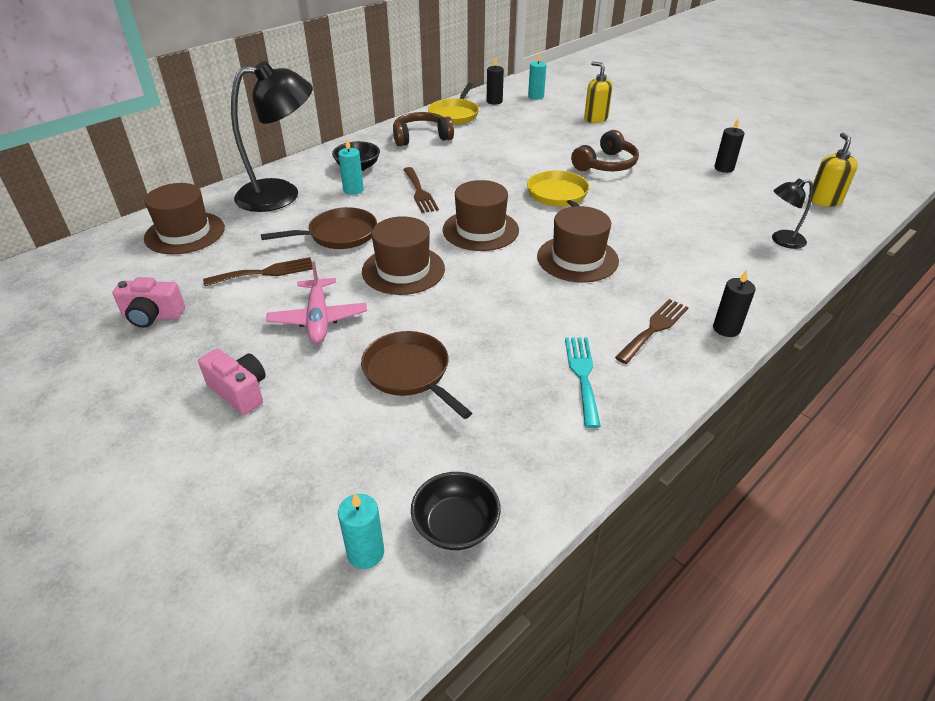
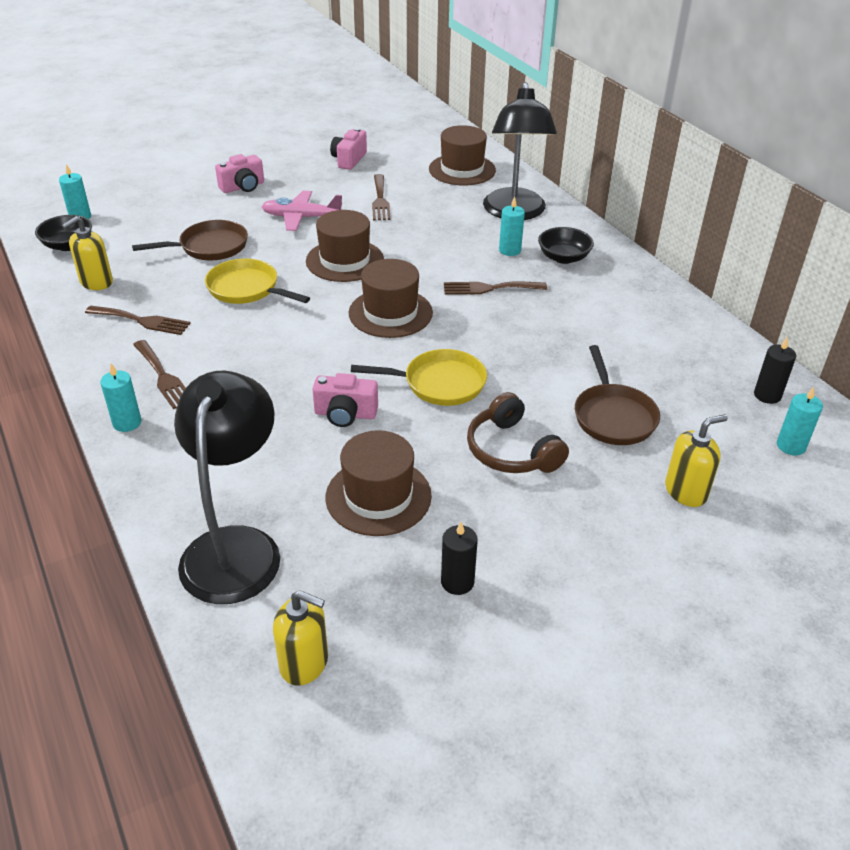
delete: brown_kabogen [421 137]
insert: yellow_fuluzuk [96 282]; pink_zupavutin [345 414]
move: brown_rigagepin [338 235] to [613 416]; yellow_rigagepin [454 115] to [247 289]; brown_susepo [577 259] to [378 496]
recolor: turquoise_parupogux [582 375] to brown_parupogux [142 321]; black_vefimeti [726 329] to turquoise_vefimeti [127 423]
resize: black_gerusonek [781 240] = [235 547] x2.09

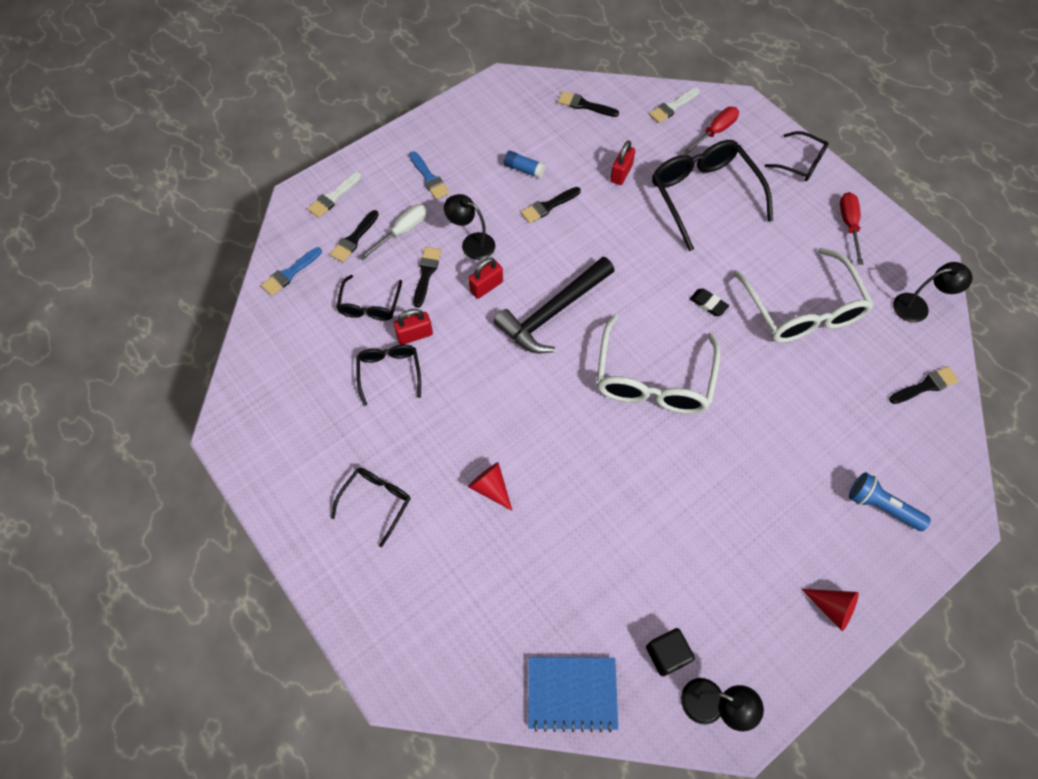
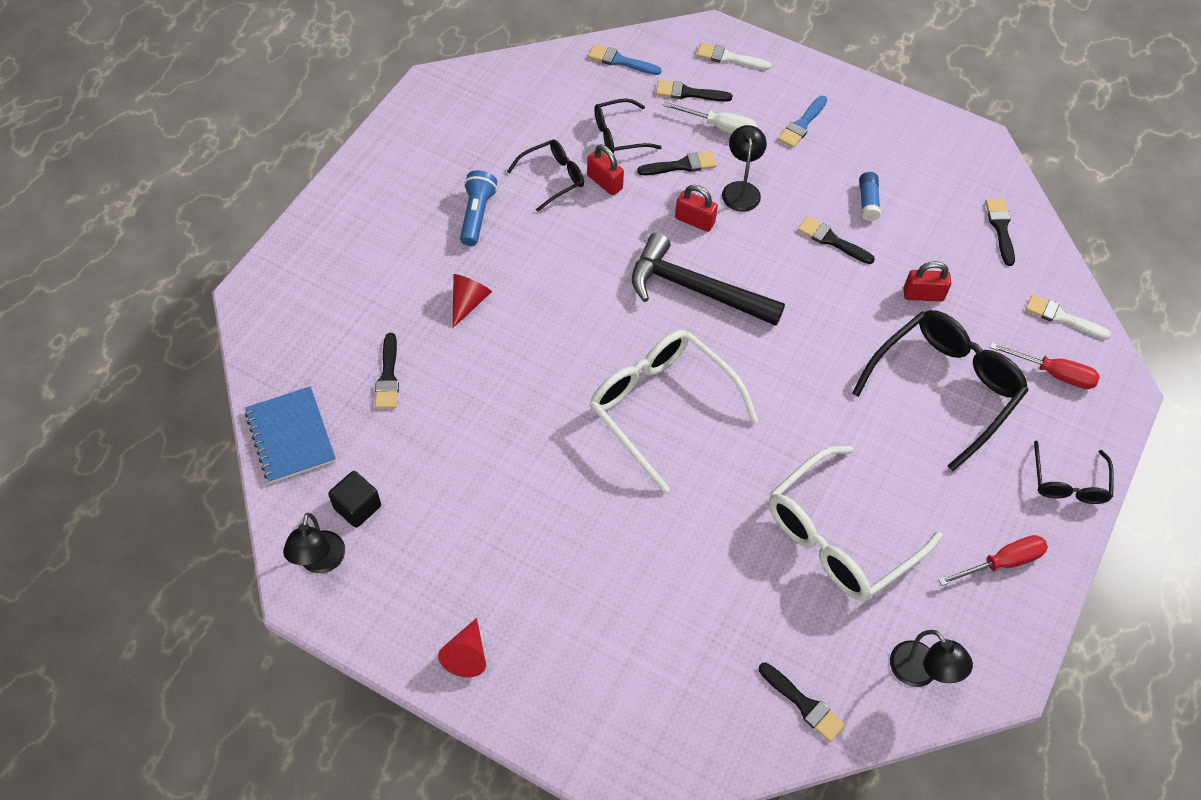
delete: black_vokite [376 502]; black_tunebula [708 304]
insert: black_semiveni [388 376]
move: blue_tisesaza [881 506] to [477 215]
rotate: white_vokite [653 379] = [661 407] 60 degrees clockwise

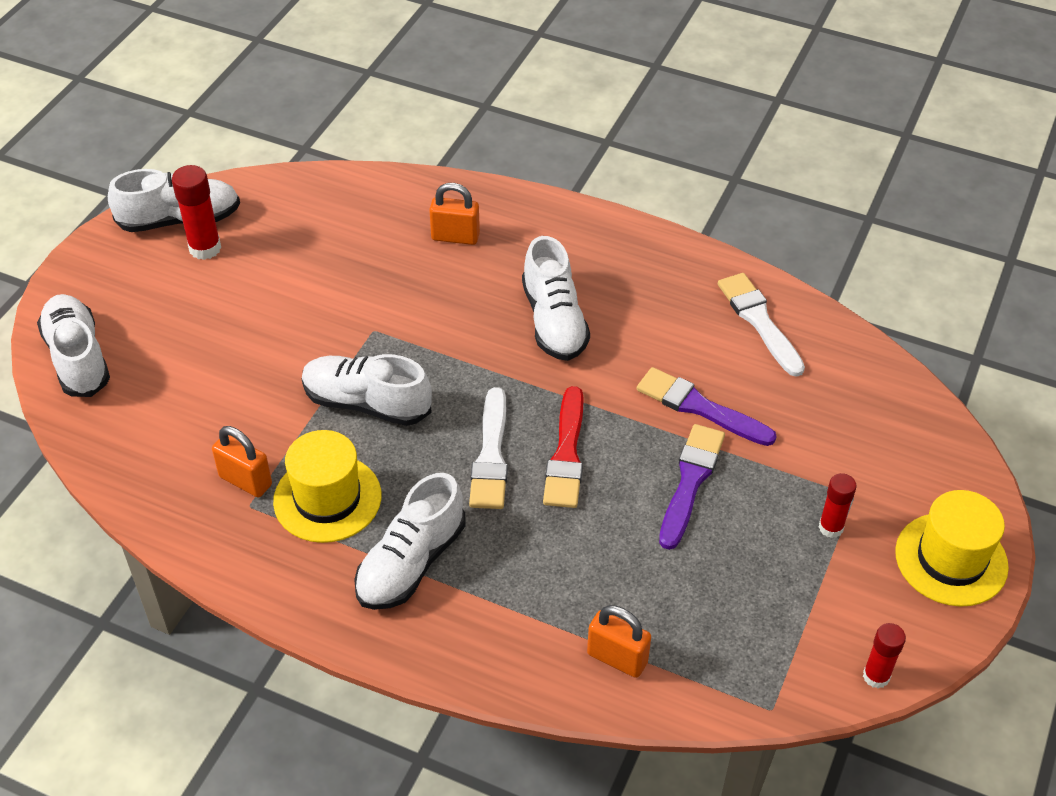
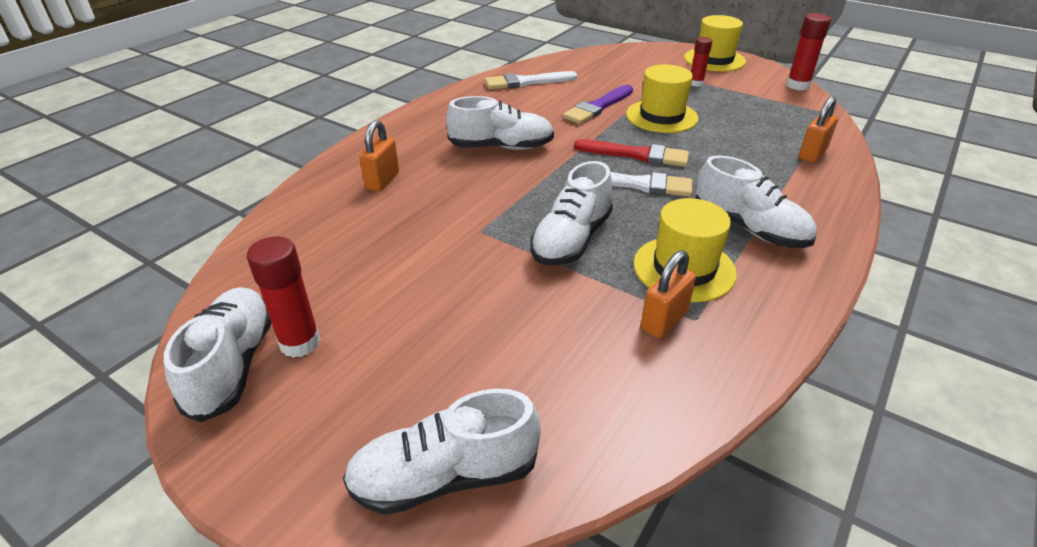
replace: purple_semiveni [690 481] to yellow_susepo [661 116]
resize: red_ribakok [876 676] = [797 85] x1.51

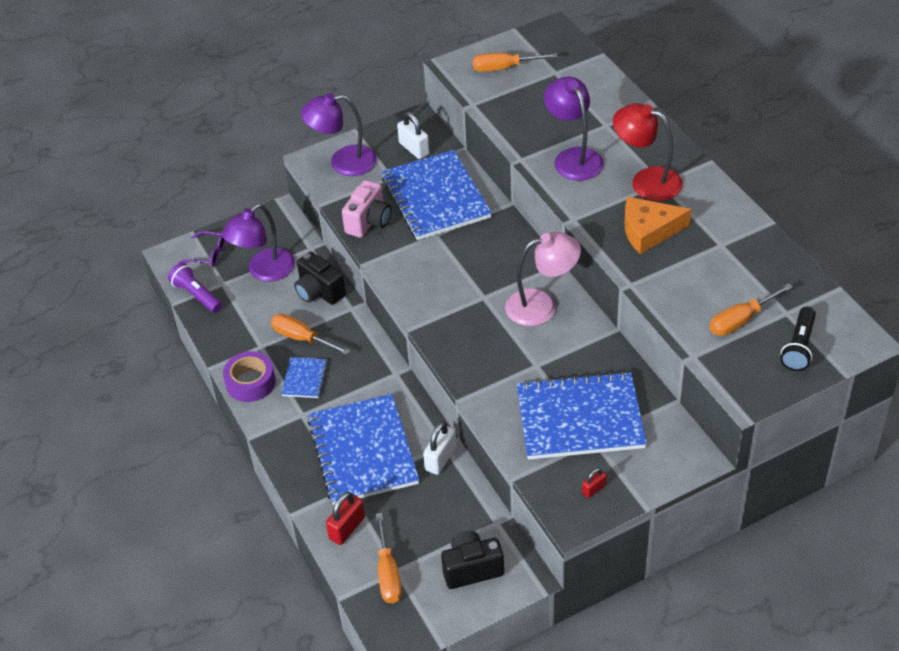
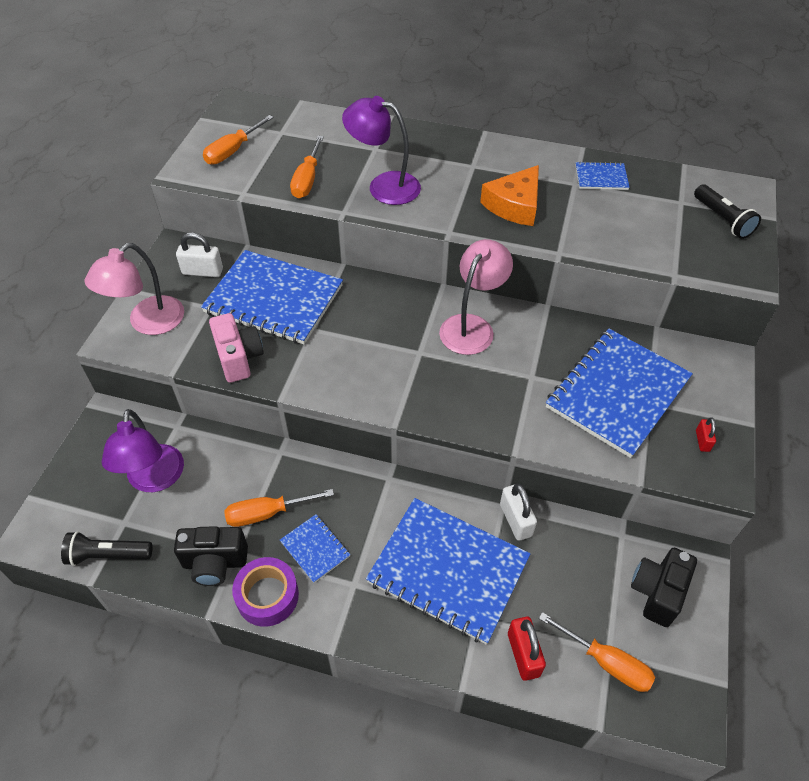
delete: purple_vokite [208 254]; red_gerusonek [646 181]
insert: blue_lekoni [601 177]
move: black_zupavutin [319 292] to [215 563]; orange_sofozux [741 320] to [307 179]
recolor: purple_tisesaza [197 295] to black_tisesaza [108 555]; purple_gerusonek [343 162] to pink_gerusonek [148 323]

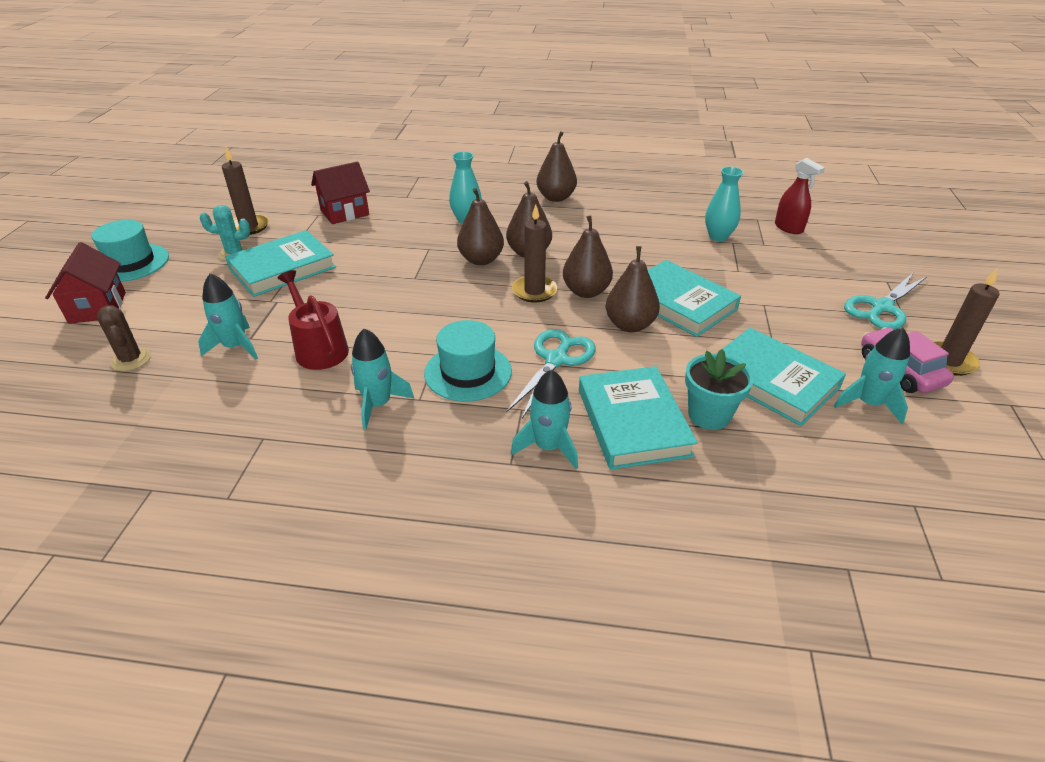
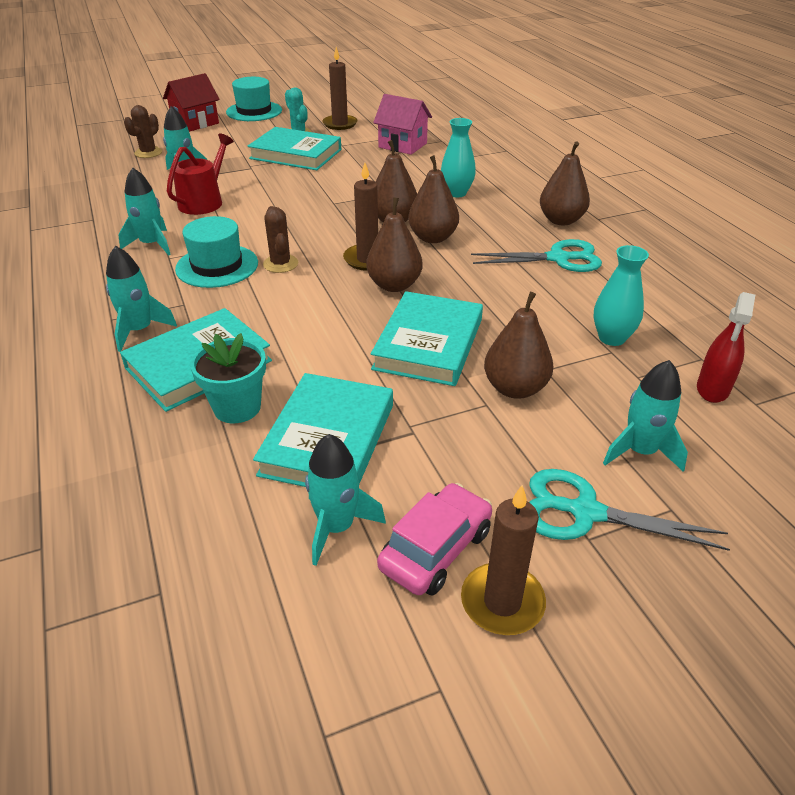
insert: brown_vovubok [280 264]; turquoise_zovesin [640 451]
move: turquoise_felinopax [556 360] to [558 258]; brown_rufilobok [630 325] to [515 388]
recolor: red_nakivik [344 213] to pink_nakivik [402 145]

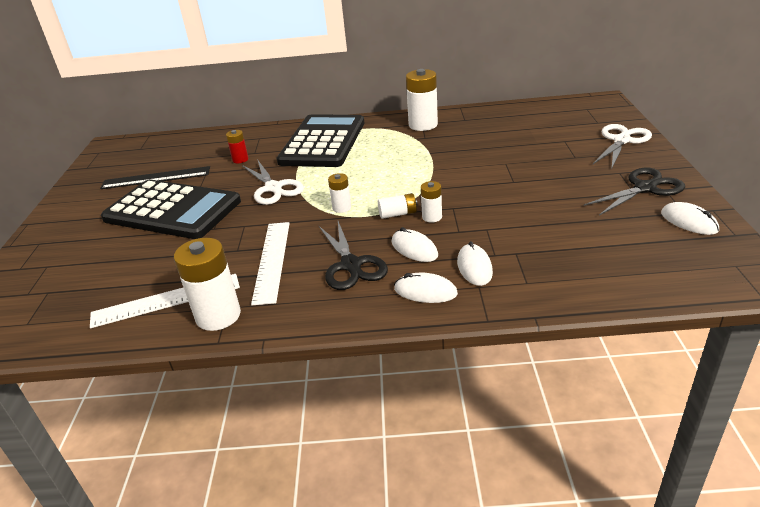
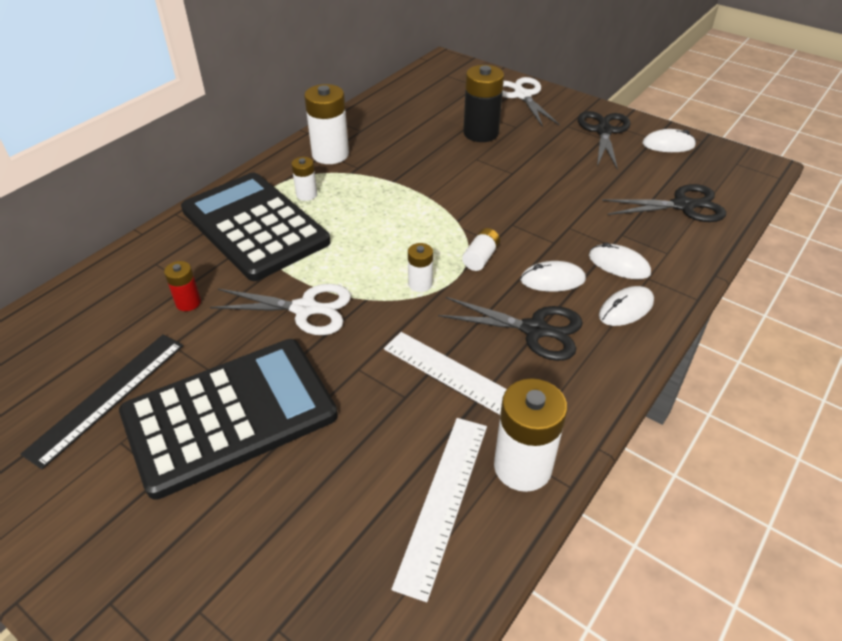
insert: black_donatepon [481 133]; black_felinopax [683 206]
move: white_donatepon [432 217] to [306 195]

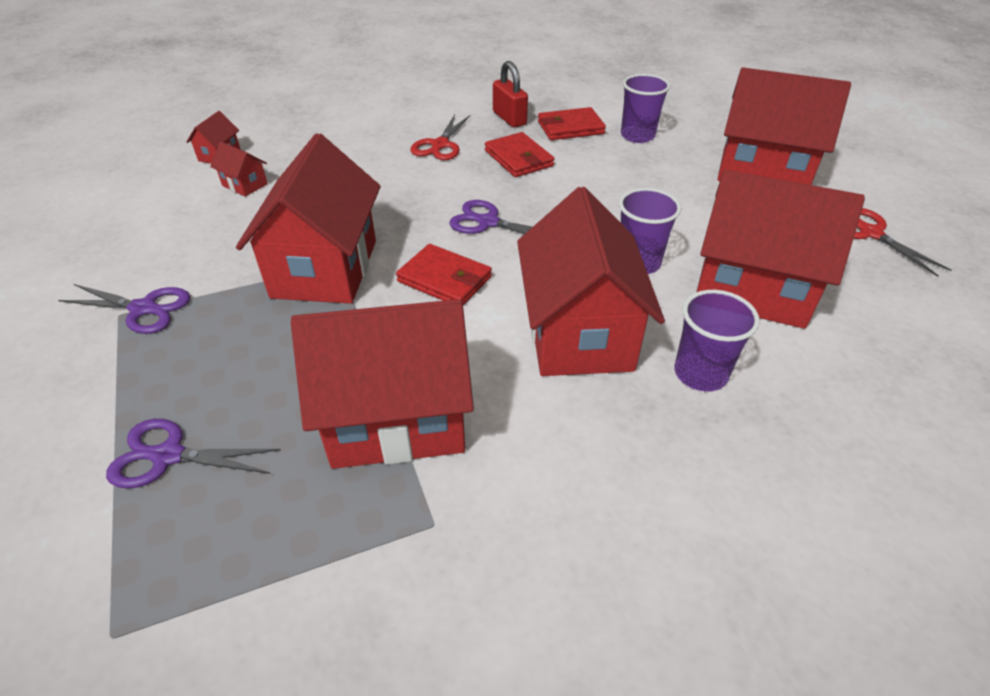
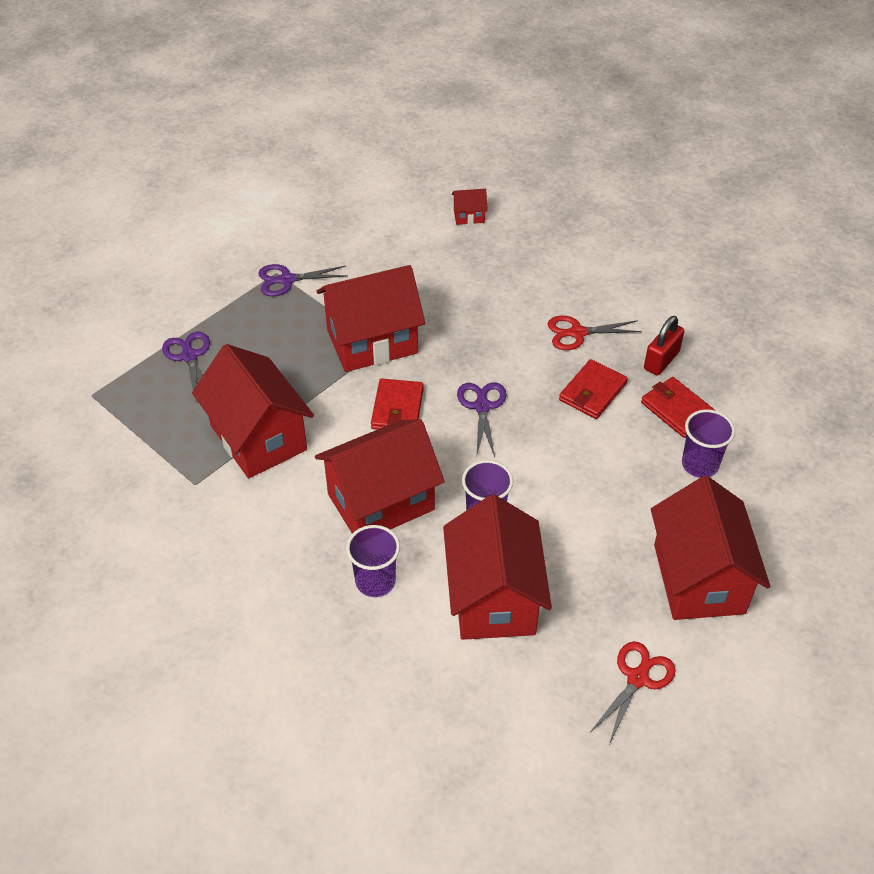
delete: red_nakivik [244 185]
rotate: purple_felinopax [143 309] = [287 280] 90 degrees clockwise

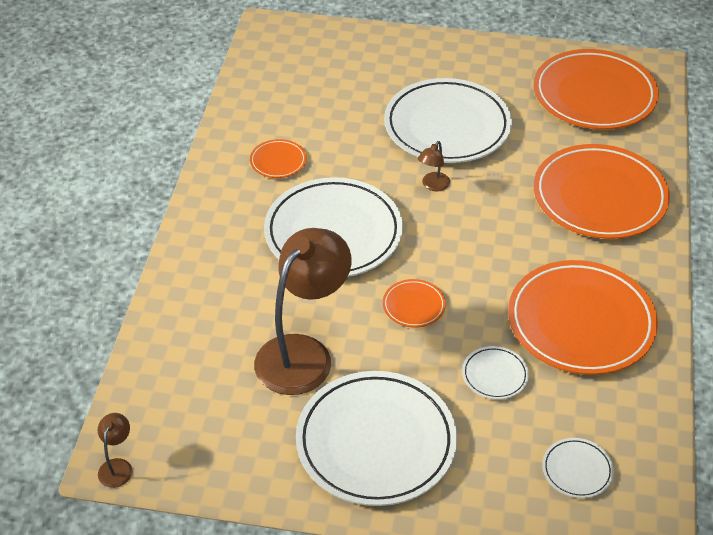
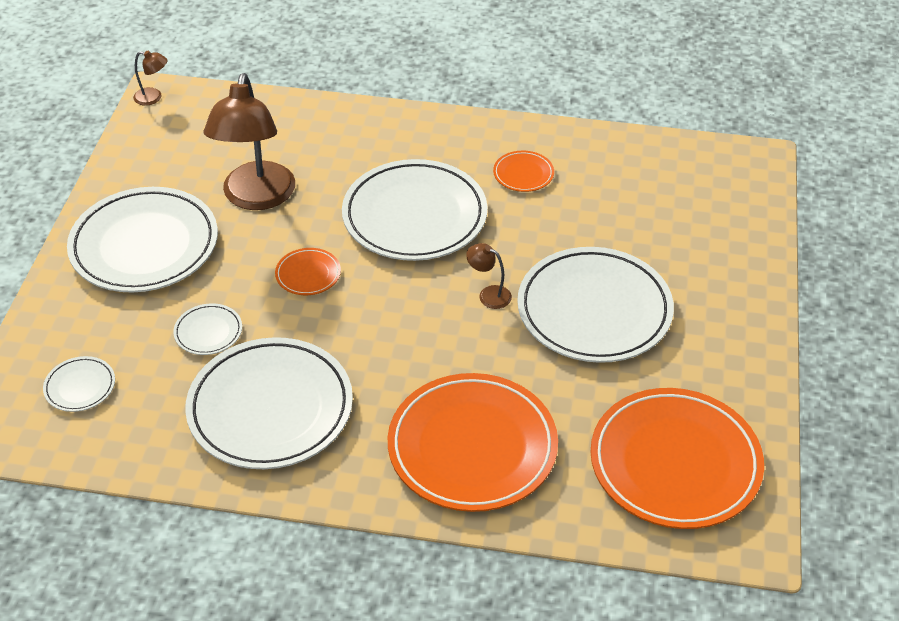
recolor: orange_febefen [581 322] to white_febefen [270 408]
rotate: brown_gerusonek [303 353] = [256 198] 60 degrees clockwise

